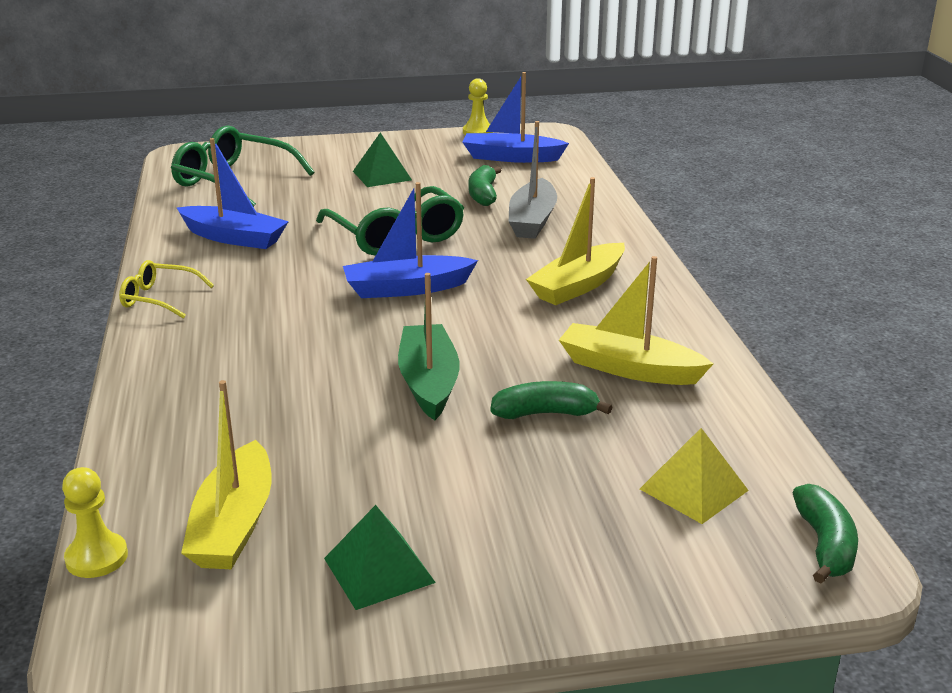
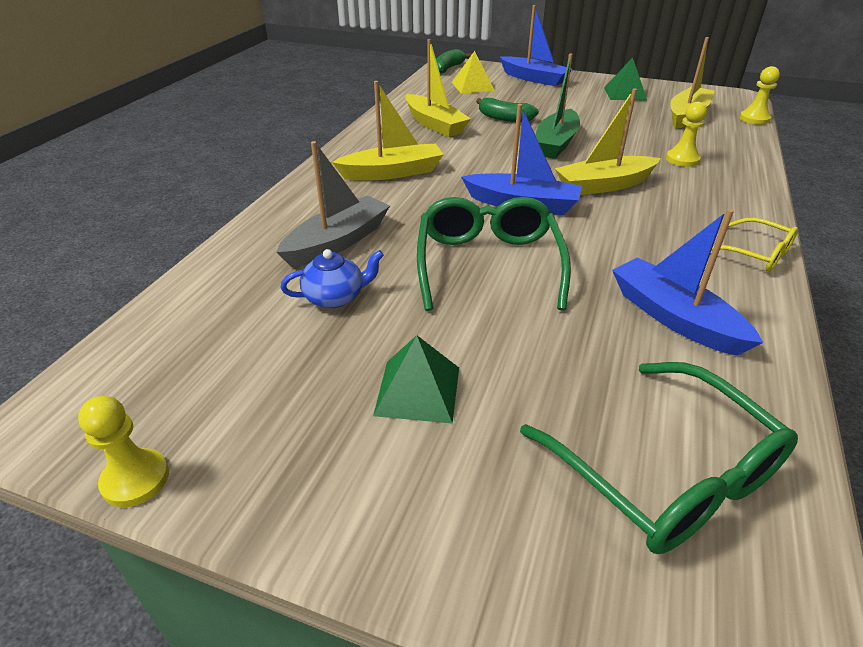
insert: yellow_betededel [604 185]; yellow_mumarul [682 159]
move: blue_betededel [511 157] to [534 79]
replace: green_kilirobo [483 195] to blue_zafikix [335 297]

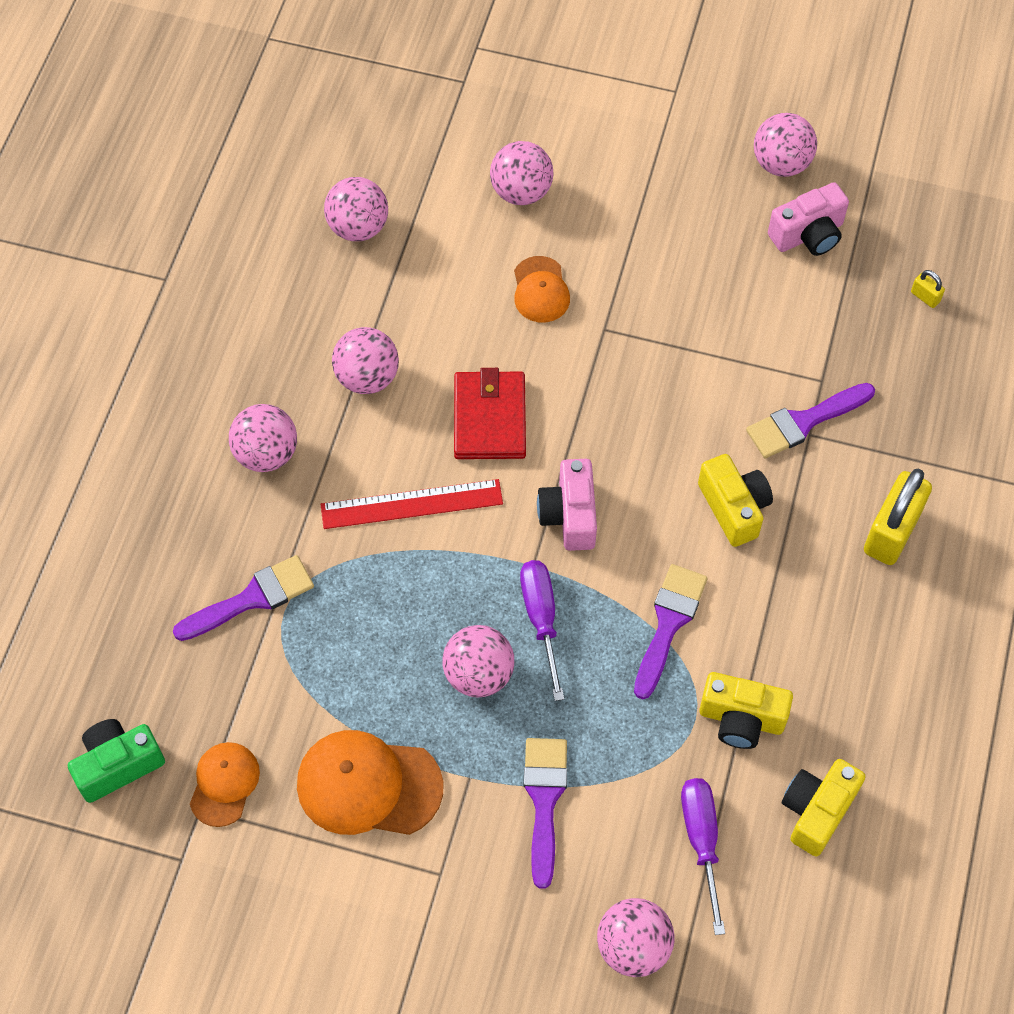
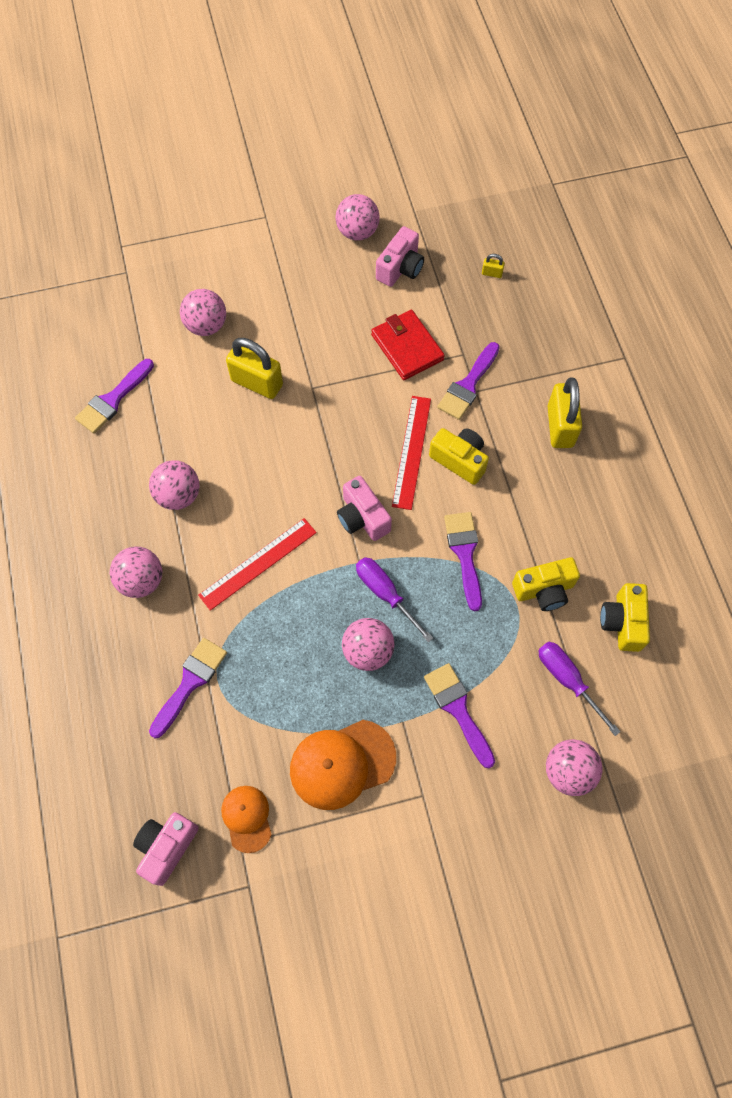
insert: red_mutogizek [411 451]
move: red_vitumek [490 418] to [407 347]
replace: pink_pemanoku [358 227] to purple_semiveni [113 400]; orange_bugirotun [540 290] to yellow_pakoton [257 383]
recolor: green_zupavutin [118 765] to pink_zupavutin [166 847]

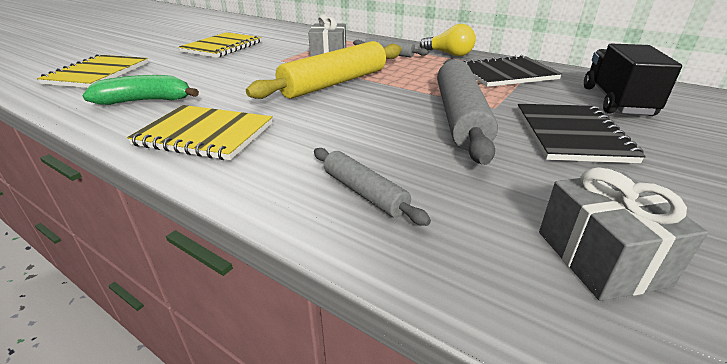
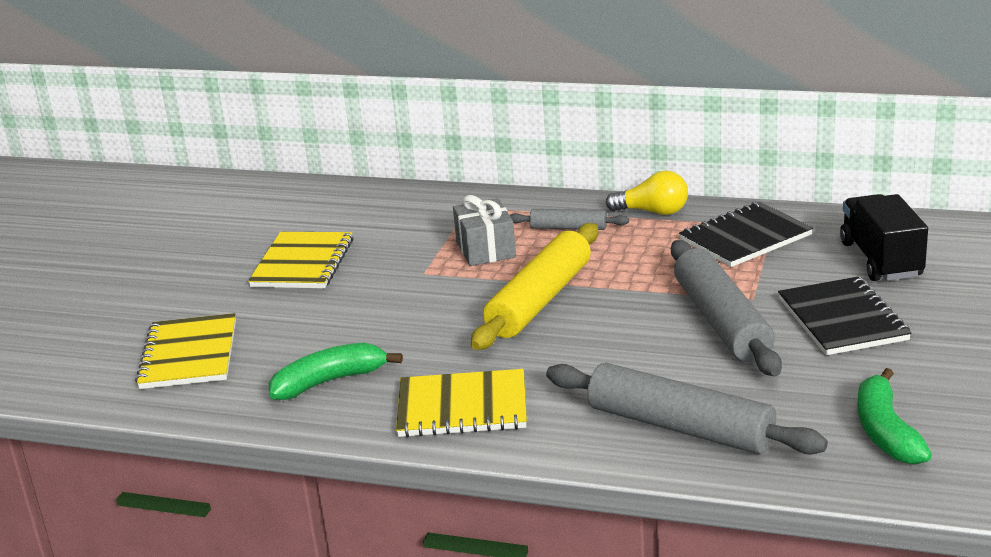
replace: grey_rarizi [600 257] to green_kilirobo [885 431]
resize: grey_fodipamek [364 192] = [680 427] x1.92

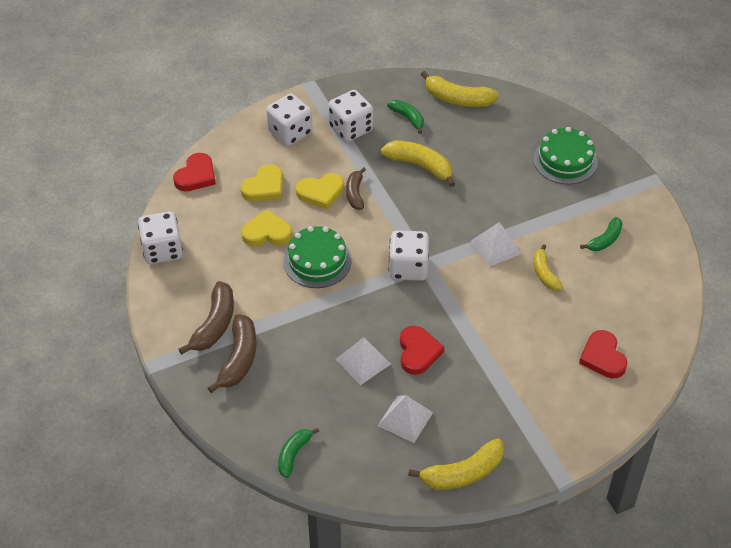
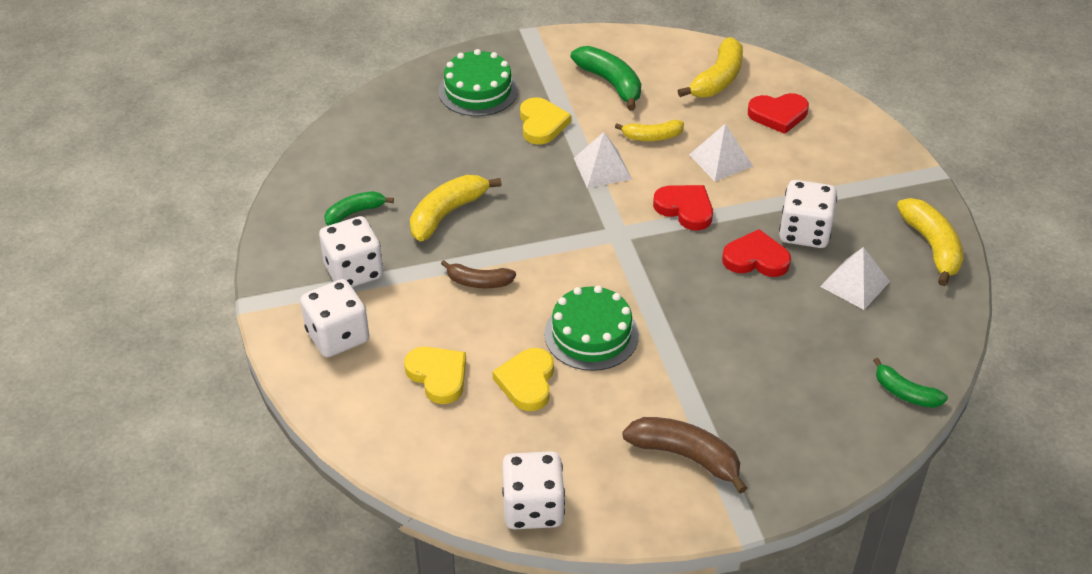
delete: brown_kilirobo [239 359]
move: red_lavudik [196 175] to [685 209]; yellow_lavudik [320 192] to [542 124]; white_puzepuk [363 361] to [721 160]; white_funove [408 268] to [804 232]; yellow_kilirobo [457 99] to [717 79]
resize: green_kilirobo [605 240] = [611 83] x1.58

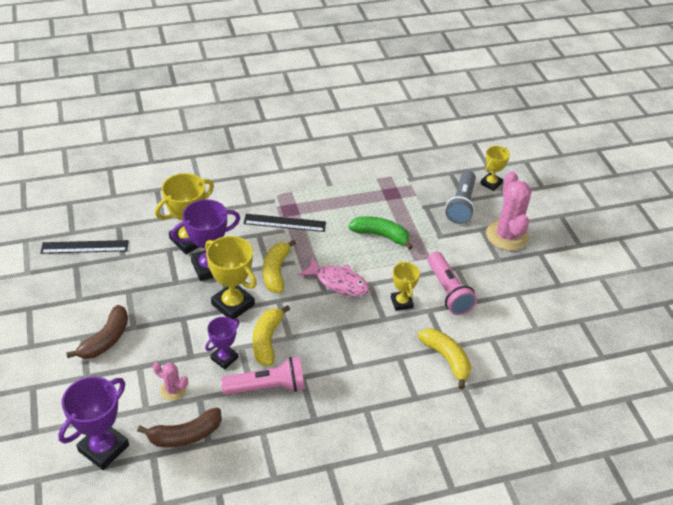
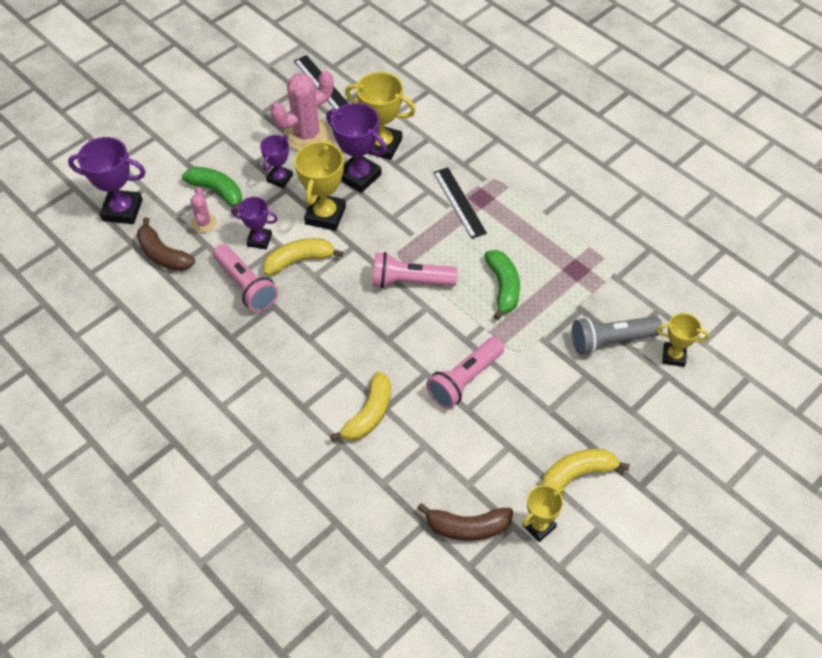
insert: green_kilirobo [217 192]; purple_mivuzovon [280 178]
move: brown_kilirobo [105 340] to [467 527]; yellow_kilirobo [276 272] to [577 474]; yellow_mivuzovon [401 302] to [539 526]; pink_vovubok [507 235] to [307 134]
replace: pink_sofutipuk [338 282] to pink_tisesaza [410 281]

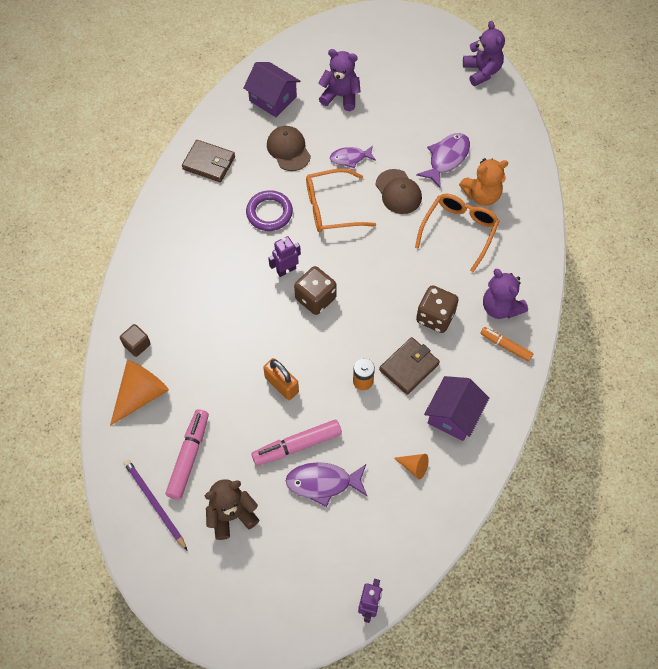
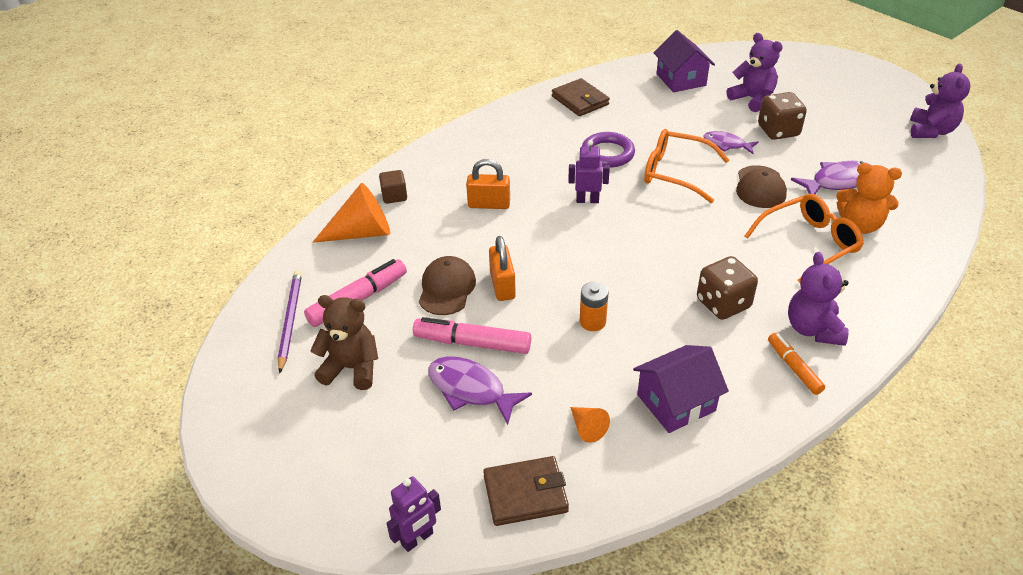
insert: orange_pakoton [489 204]
move: brown_bugirotun [288 150] to [447 288]; brown_funove [315 298] to [778 131]; brown_vitumek [409 367] to [525 494]

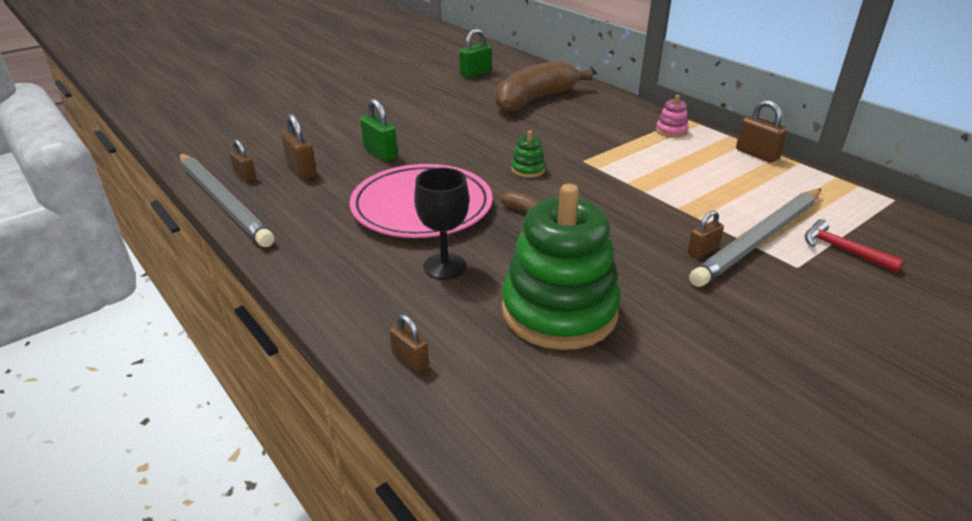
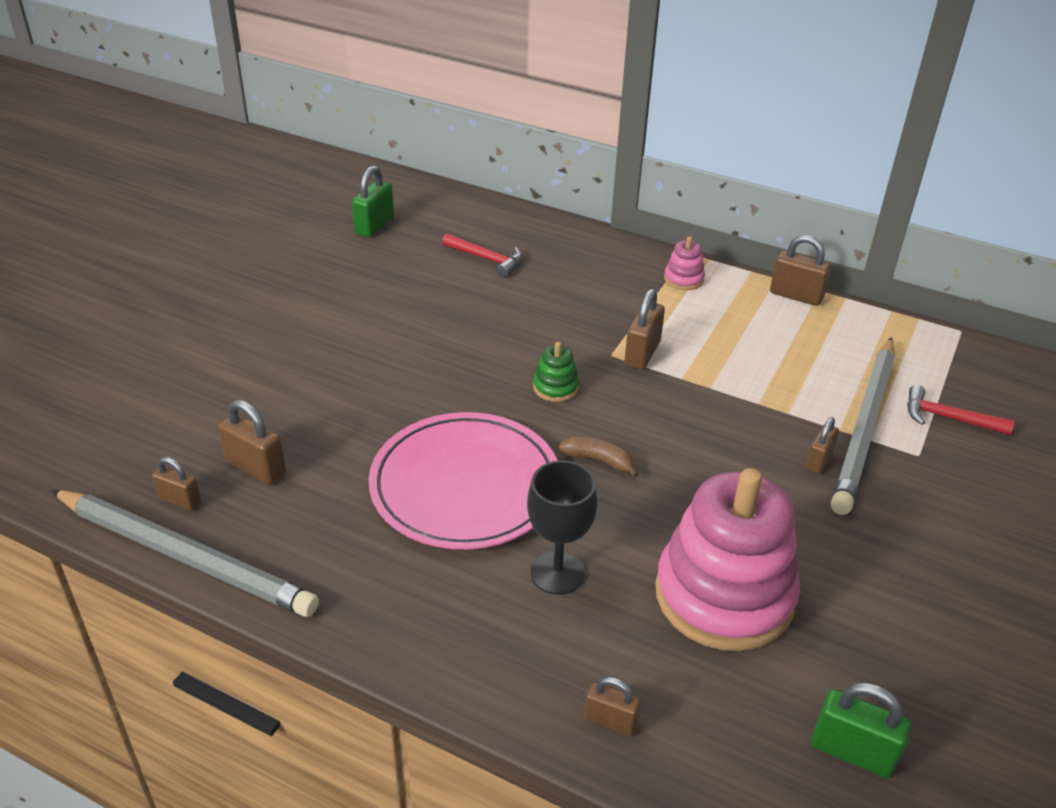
insert: brown_pakoton [642 354]
move: green_pakoton [380 153] to [852 752]
replace: brown_kilirobo [535 99] to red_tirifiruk [486 259]
recolor: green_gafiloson [559 311] to pink_gafiloson [724 595]

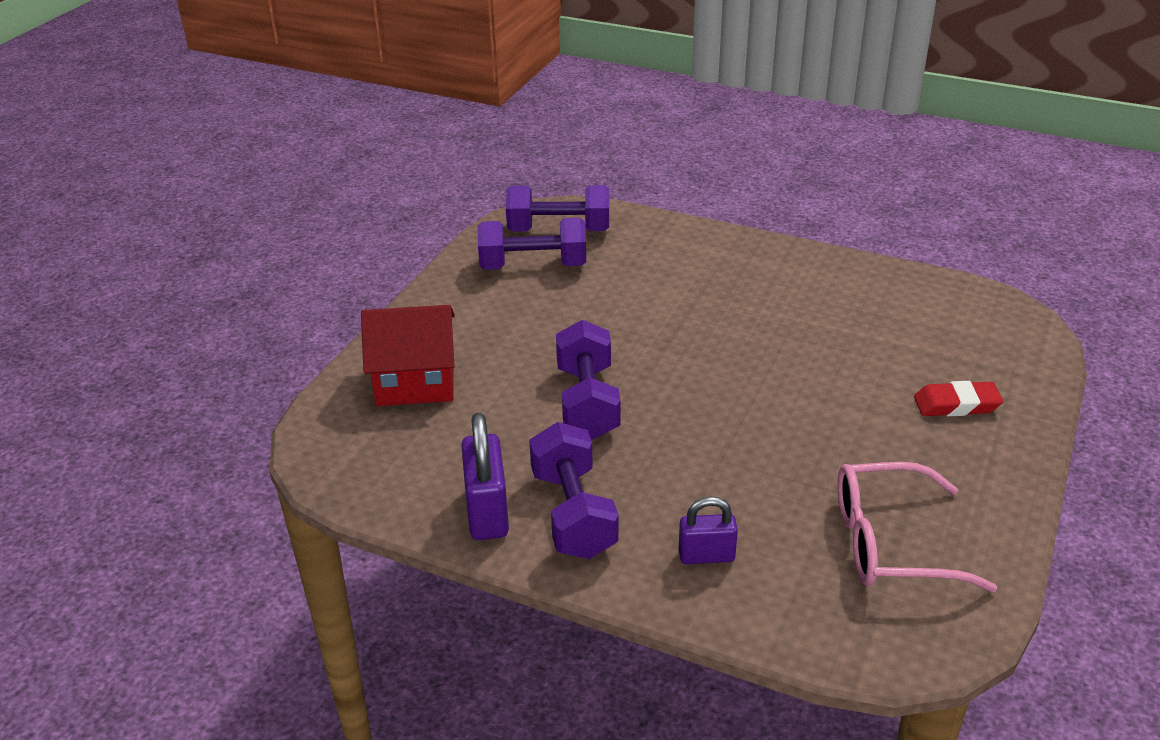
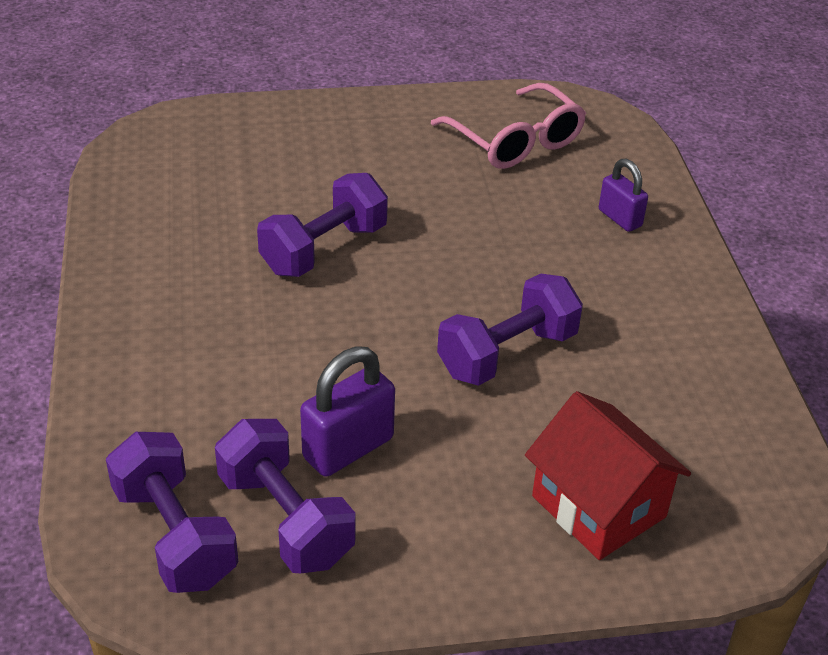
delete: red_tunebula [956 404]
move: purple_pakoton [487 512] to [348 448]; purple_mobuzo [573 514] to [324 249]

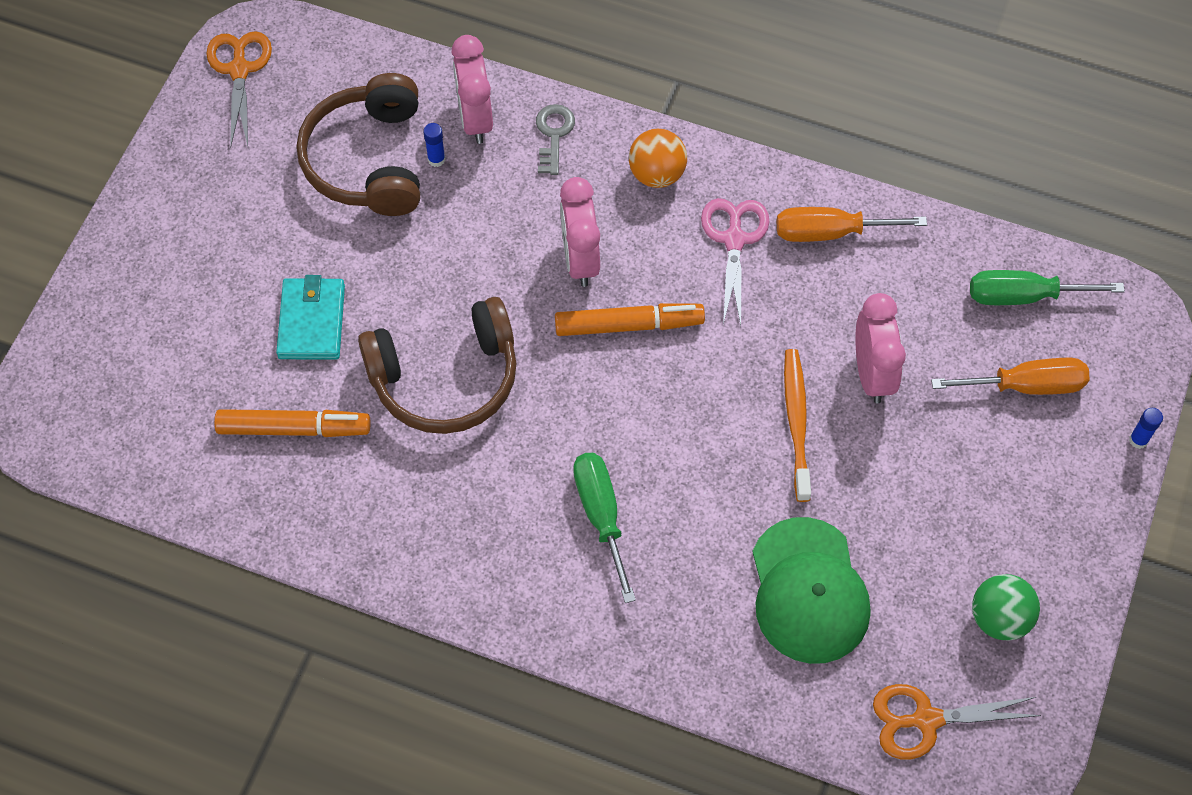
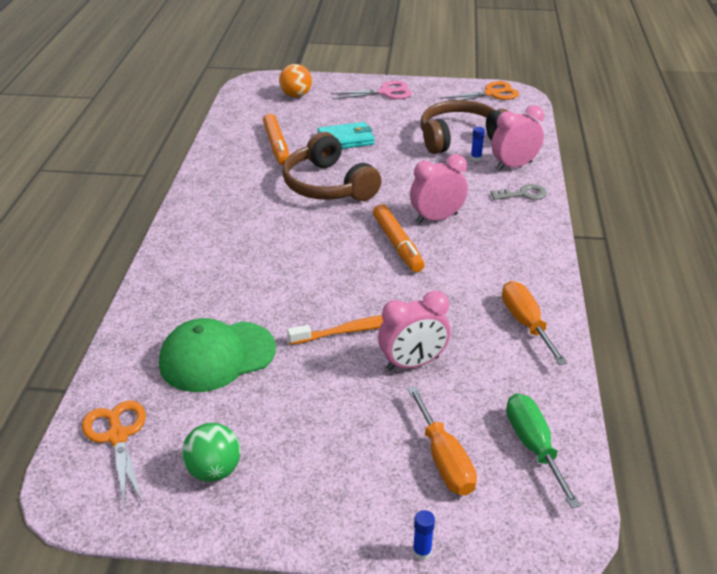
delete: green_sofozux [601 515]
move: orange_pemanoku [657 174] to [296 95]; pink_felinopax [734 239] to [385 92]

